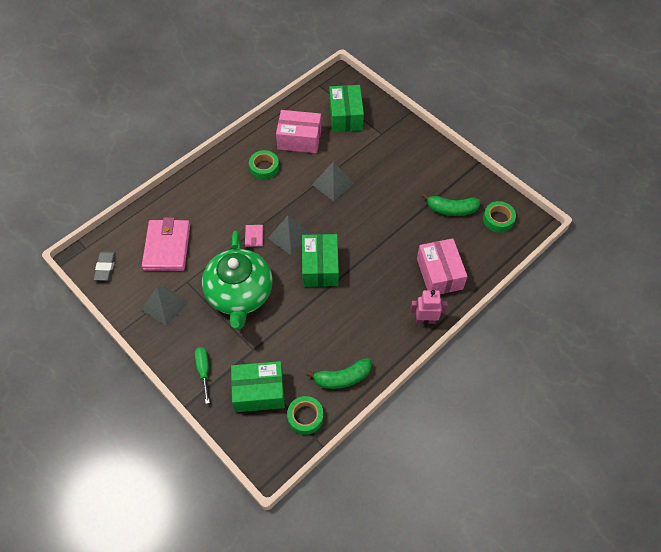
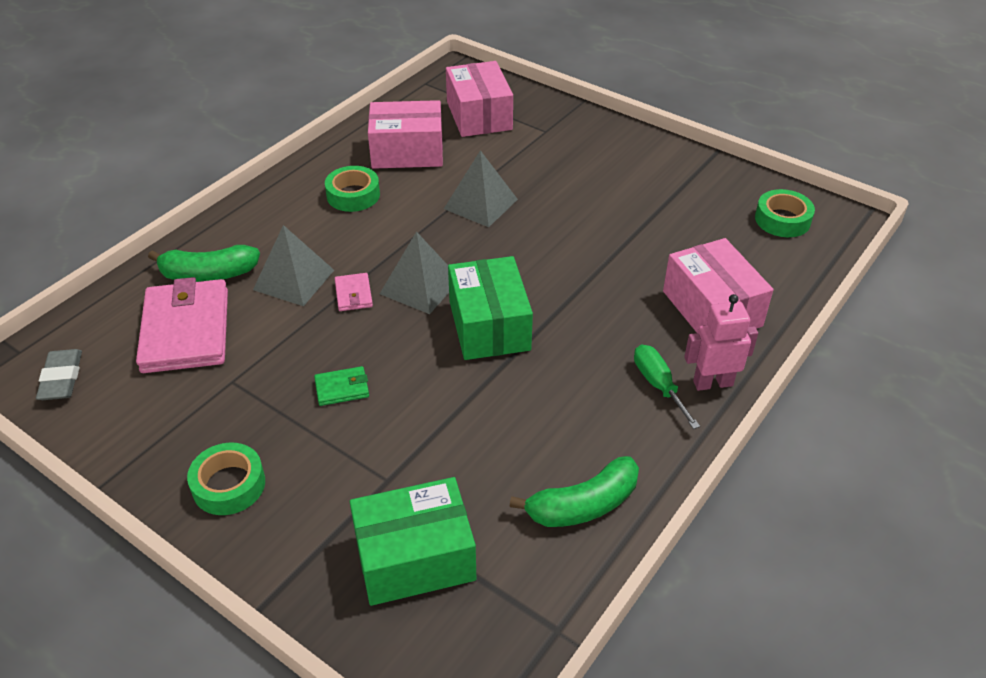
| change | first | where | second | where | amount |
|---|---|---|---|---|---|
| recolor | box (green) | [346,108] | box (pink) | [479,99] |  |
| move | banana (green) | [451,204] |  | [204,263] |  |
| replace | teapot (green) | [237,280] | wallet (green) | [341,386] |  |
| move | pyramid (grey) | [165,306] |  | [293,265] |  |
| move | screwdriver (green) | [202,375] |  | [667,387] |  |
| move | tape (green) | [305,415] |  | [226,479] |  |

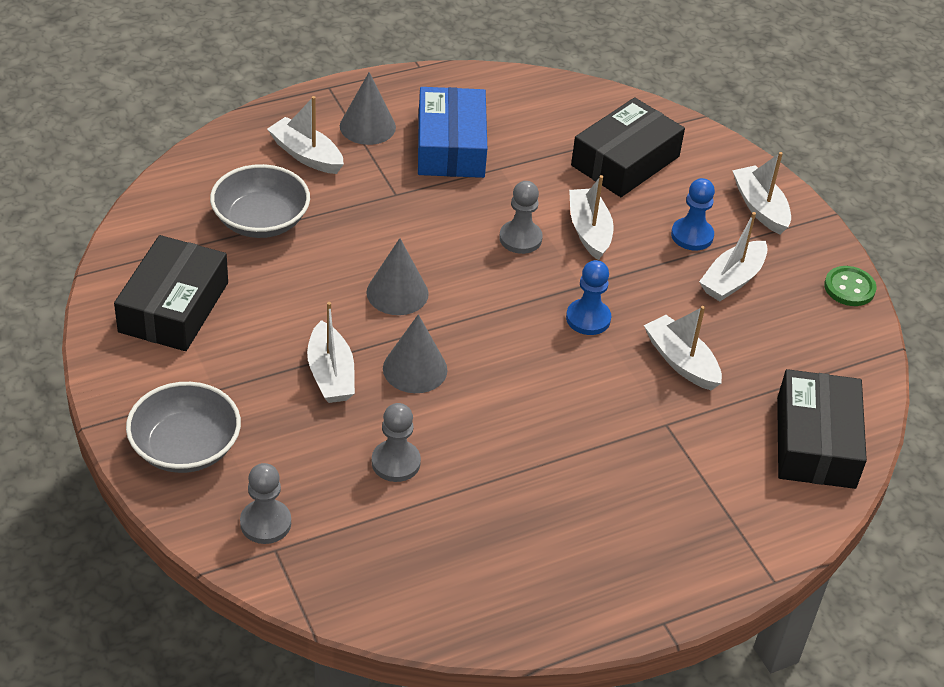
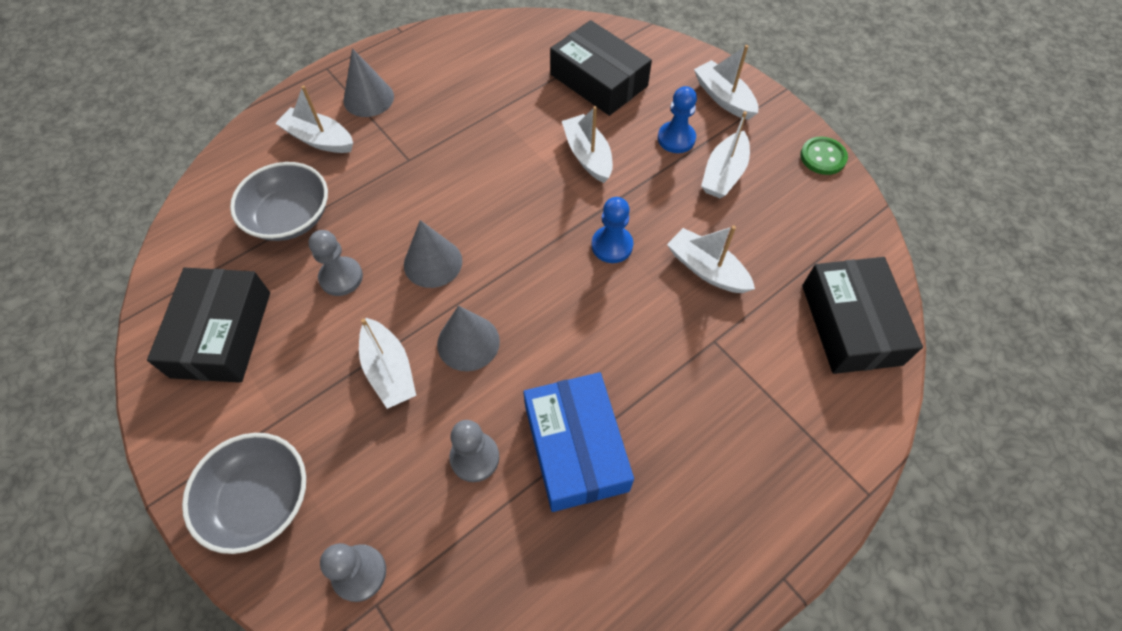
| change | first | where | second | where | amount |
|---|---|---|---|---|---|
| move | box (blue) | [452,132] |  | [578,442] |  |
| rotate | box (black) | [628,147] |  | [601,68] | 75 degrees counterclockwise |
| move | pawn (grey) | [521,217] |  | [335,263] |  |

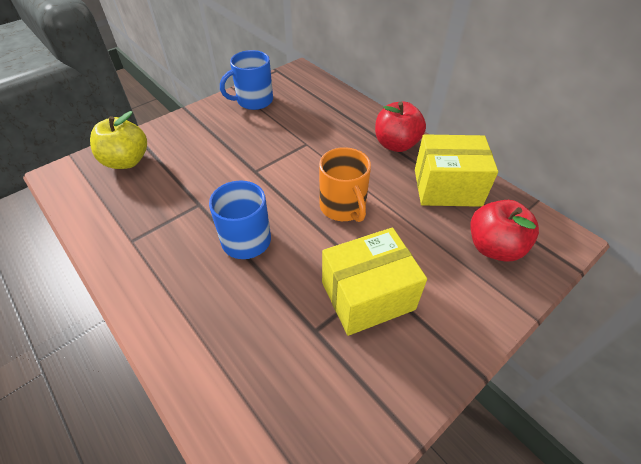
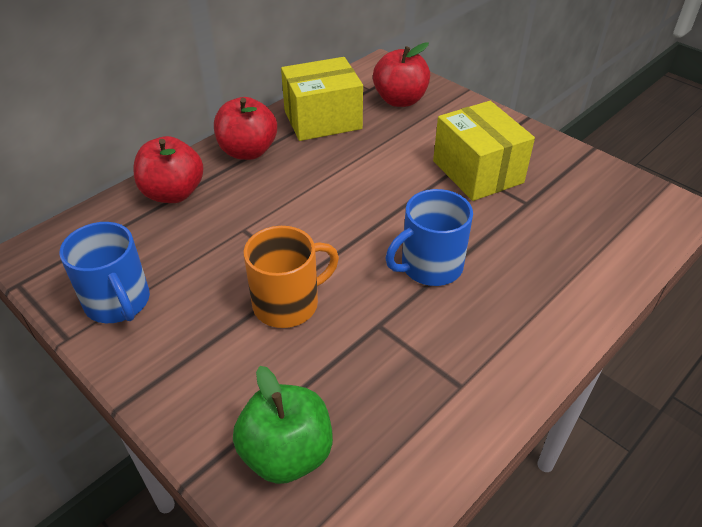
| change | first | where | second | where | amount |
|---|---|---|---|---|---|
| recolor | apple (yellow) | [118,140] | apple (green) | [283,425] |  |
| rotate | box (yellow) | [456,170] |  | [322,99] | 75 degrees clockwise |
| move | mug (orange) | [345,184] |  | [291,277] |  |
| insert |  |  | apple (red) | [168,169] |  |

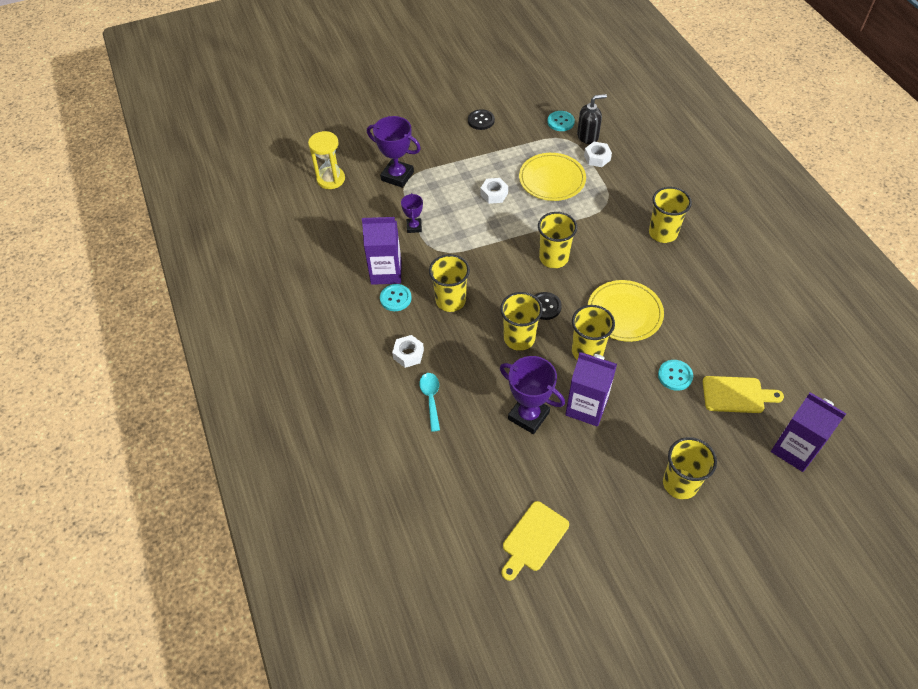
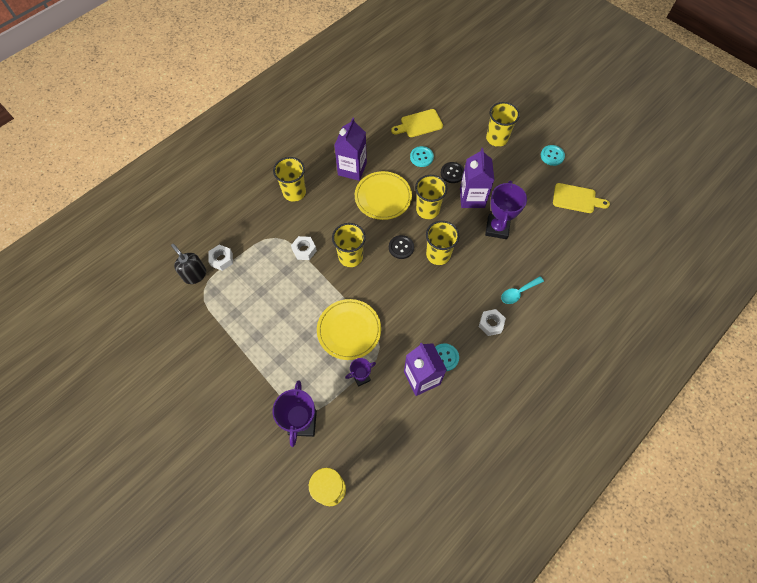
| change | first | where | second | where | amount |
|---|---|---|---|---|---|
| move | button (black) | [481,119] |  | [452,172] |  |
| move | button (turquoise) | [561,121] |  | [553,155] |  |
| move | plate (yellow) | [552,177] |  | [349,329] |  |
| move | nut (white) | [494,191] |  | [304,248] |  |
| delete | cup (yellow) | [449,283] |  |  |  |
| rotate | cutting board (yellow) | [743,394] |  | [417,123] | 90 degrees counterclockwise |
| move | carton (purple) | [808,432] |  | [350,149] |  |

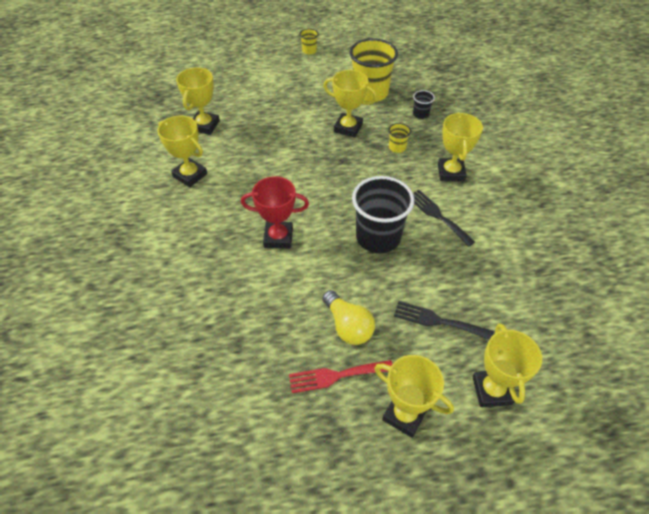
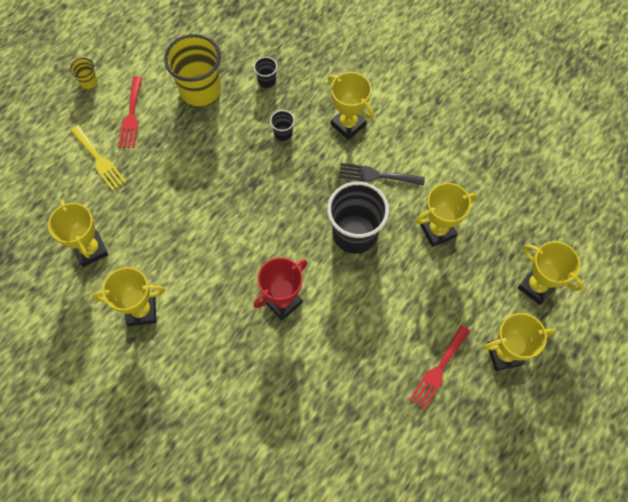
| change | first | where | second | where | amount |
|---|---|---|---|---|---|
| move | trophy (yellow) | [350,104] |  | [446,215] |  |
| recolor | cup (yellow) | [399,138] | cup (black) | [282,125] |  |
| delete | light bulb (yellow) | [348,317] |  |  |  |
| delete | fork (black) | [444,320] |  |  |  |
| insert |  |  | fork (red) | [130,112] |  |
| insert |  |  | fork (yellow) | [98,158] |  |

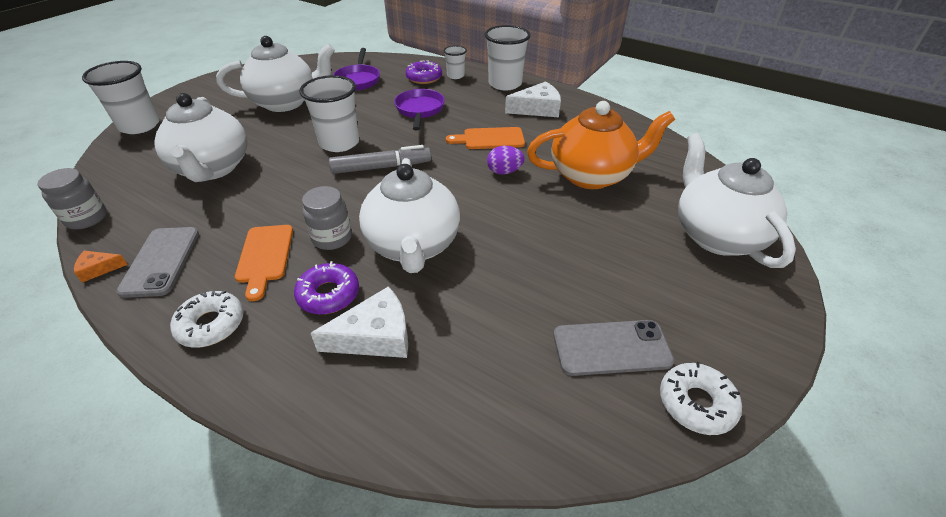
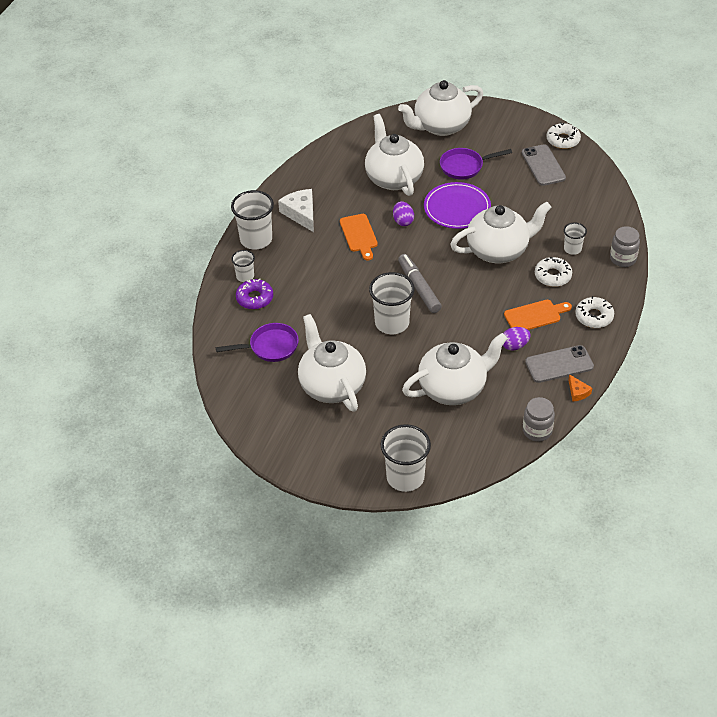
| change | first | where | second | where | amount |
|---|---|---|---|---|---|
| move | pan (purple) | [419,109] |  | [476,163] |  |
| recolor | teapot (orange) | [601,145] | teapot (white) | [394,155] |  |
| move | jar (grey) | [327,218] |  | [625,246] |  |
| recolor | donut (purple) | [326,287] | donut (white) | [553,272] |  |
| replace | cheese (white) | [359,322] | cup (white) | [575,238] |  |
| insert |  |  | plate (purple) | [457,205] |  |
| insert |  |  | egg (purple) | [517,339] |  |

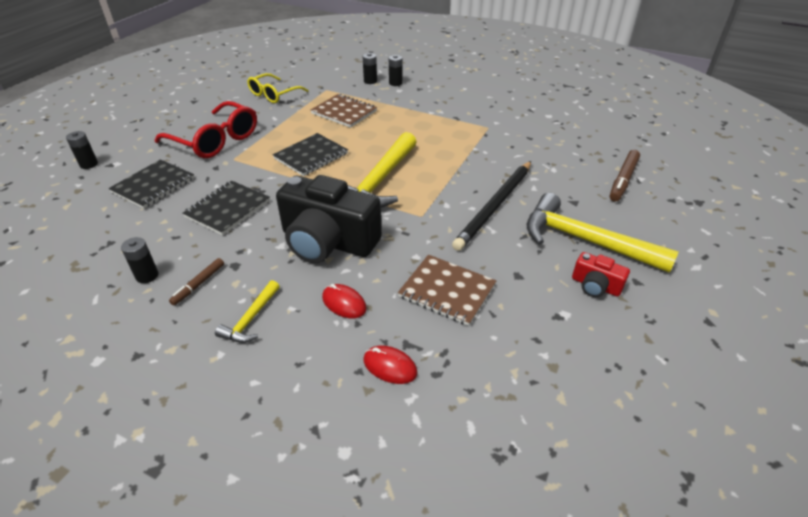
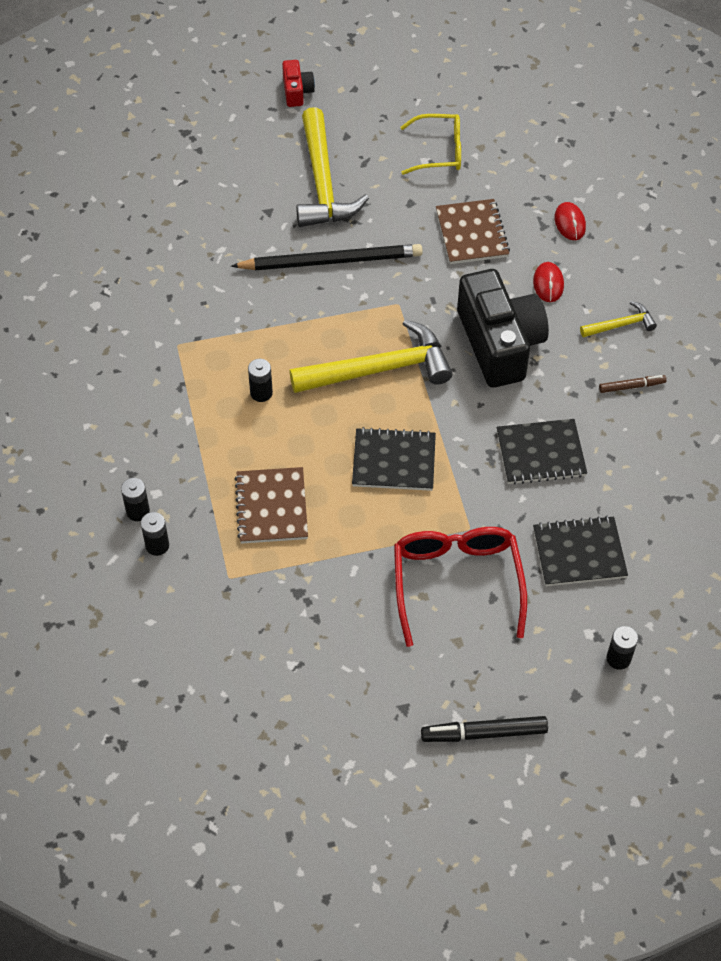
| change | first | where | second | where | amount |
|---|---|---|---|---|---|
| move | glasses (yellow) | [277,88] |  | [430,144] |  |
| delete | marker (brown) | [625,176] |  |  |  |
| move | battery (black) | [140,260] |  | [260,380] |  |
| move | camera (red) | [601,274] |  | [298,83] |  |
| insert |  |  | marker (black) | [484,729] |  |

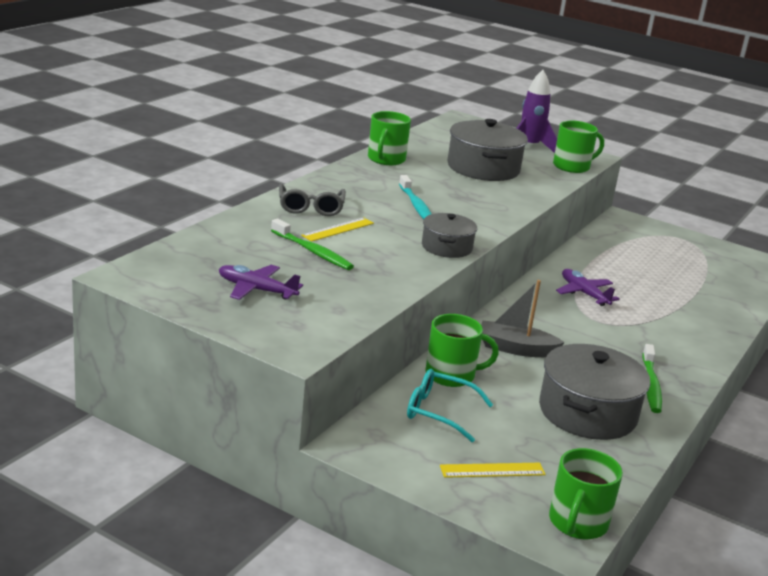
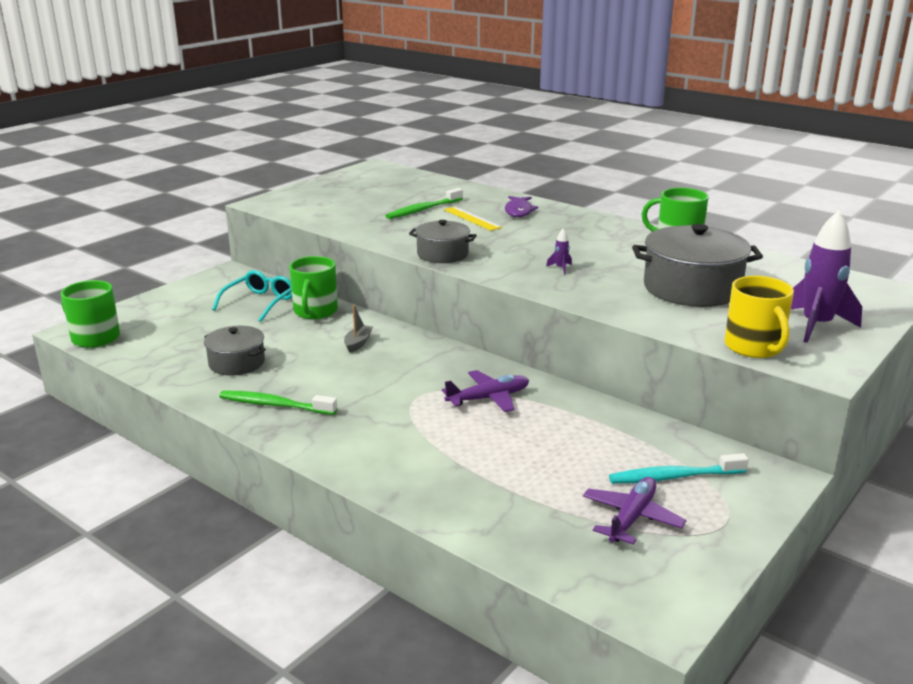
| change | first | where | second | where | amount |
|---|---|---|---|---|---|
| recolor | mug (green) | [578,146] | mug (yellow) | [759,317] |  |
| move | toothbrush (turquoise) | [415,197] |  | [679,468] |  |
| replace | glasses (grey) | [312,200] | fish (purple) | [521,206] |  |
| move | plane (purple) | [261,282] |  | [634,511] |  |
| resize | boat (grey) | [523,318] |  | [358,329] | x0.56 |
| resize | pot (grey) | [594,392] |  | [235,351] | x0.59 |
| delete | ruler (yellow) | [493,470] |  |  |  |
| insert |  |  | rocket (purple) | [559,251] |  |

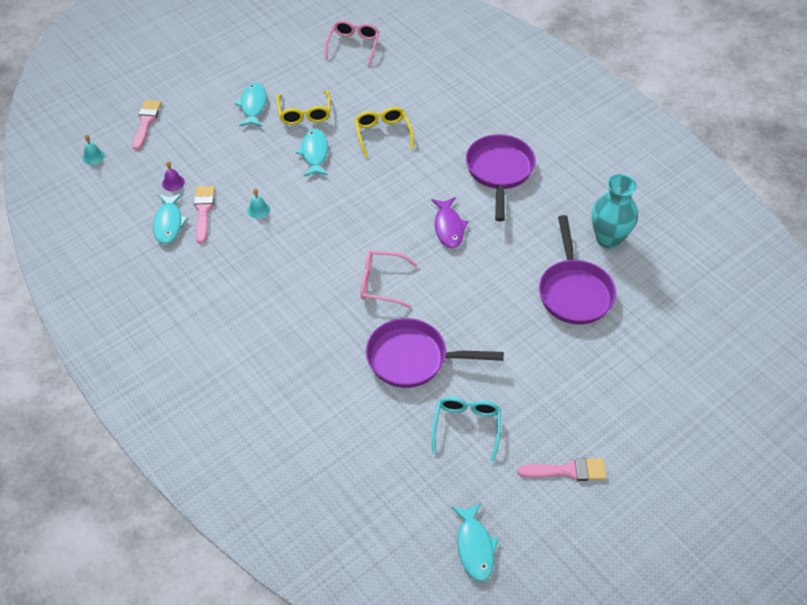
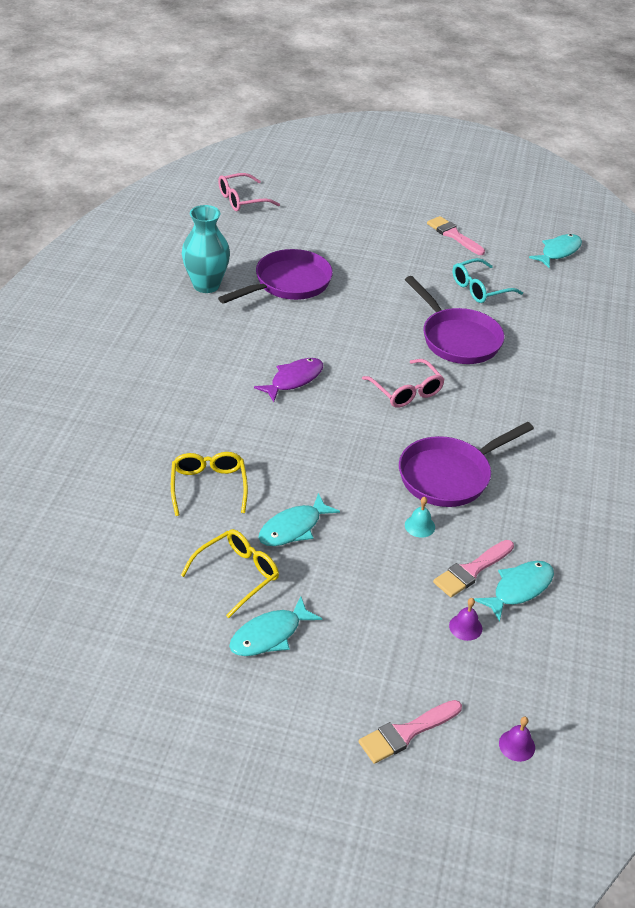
| change | first | where | second | where | amount |
|---|---|---|---|---|---|
| move | glasses (pink) | [352,43] |  | [249,192] |  |
| rotate | glasses (yellow) | [384,132] |  | [209,484] | 135 degrees clockwise |
| move | pan (purple) | [501,178] |  | [466,464] |  |
| recolor | bell (turquoise) | [93,150] | bell (purple) | [517,739] |  |

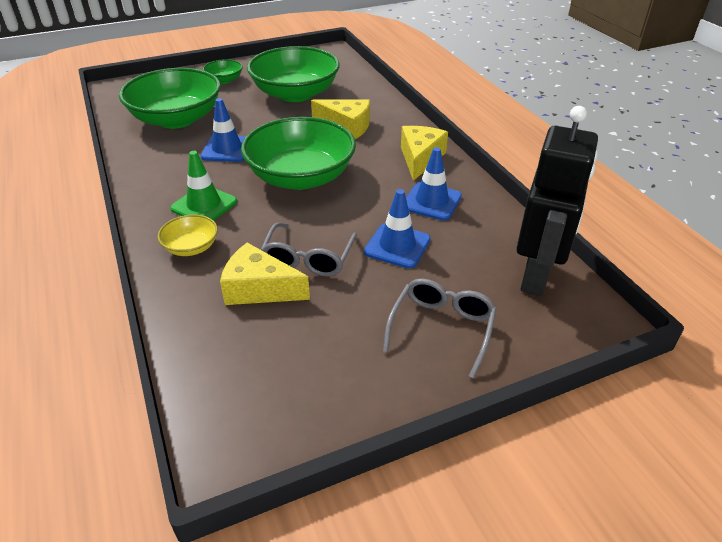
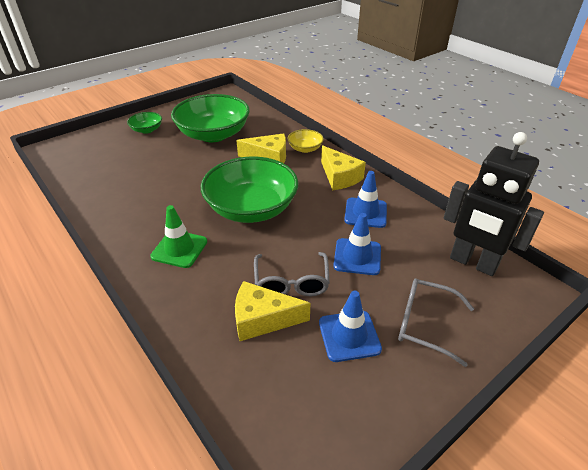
| change | first | where | second | where | amount |
|---|---|---|---|---|---|
| delete | bowl (green) | [170,98] |  |  |  |
| move | traffic cone (blue) | [223,130] |  | [350,326] |  |
| rotate | robot (black) | [557,201] |  | [494,204] | 120 degrees clockwise |
| rotate | cheese (yellow) | [424,153] |  | [343,168] | 150 degrees clockwise |
| move | bowl (yellow) | [188,235] |  | [305,141] |  |
| rotate | glasses (grey) | [440,328] |  | [436,323] | 75 degrees counterclockwise |

